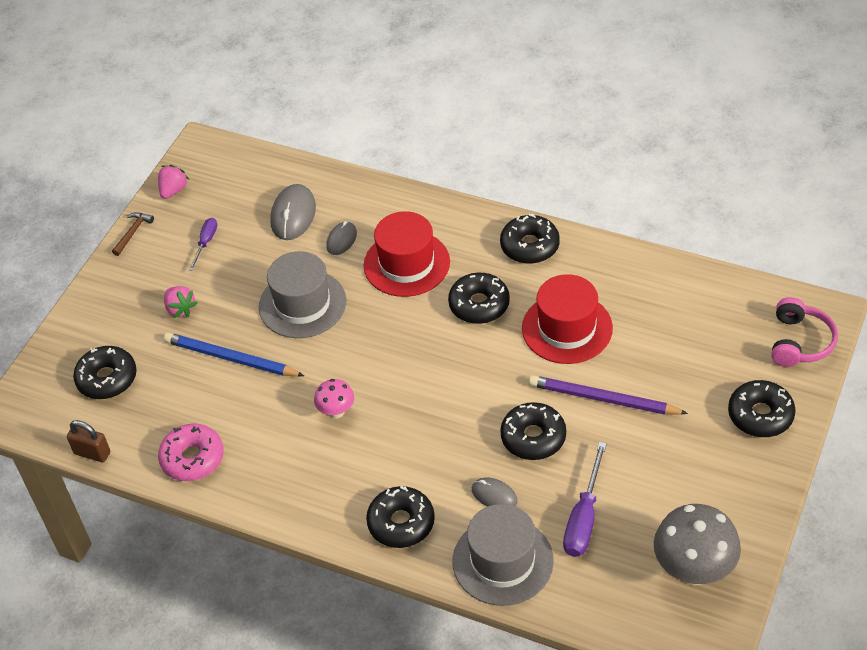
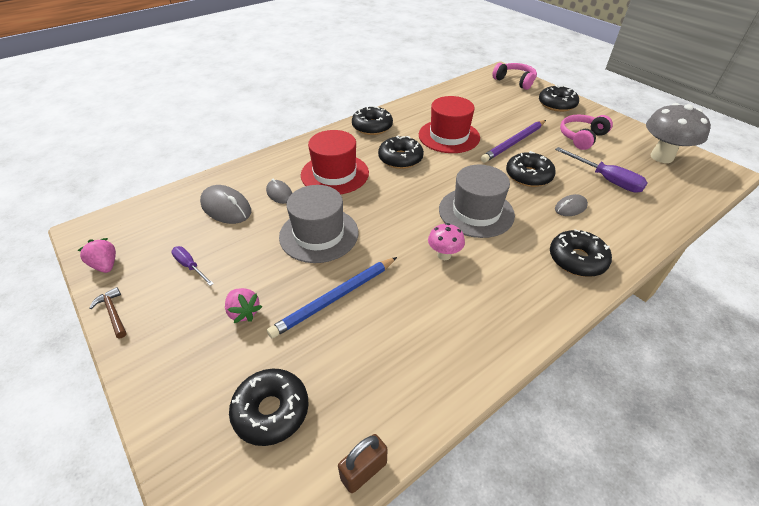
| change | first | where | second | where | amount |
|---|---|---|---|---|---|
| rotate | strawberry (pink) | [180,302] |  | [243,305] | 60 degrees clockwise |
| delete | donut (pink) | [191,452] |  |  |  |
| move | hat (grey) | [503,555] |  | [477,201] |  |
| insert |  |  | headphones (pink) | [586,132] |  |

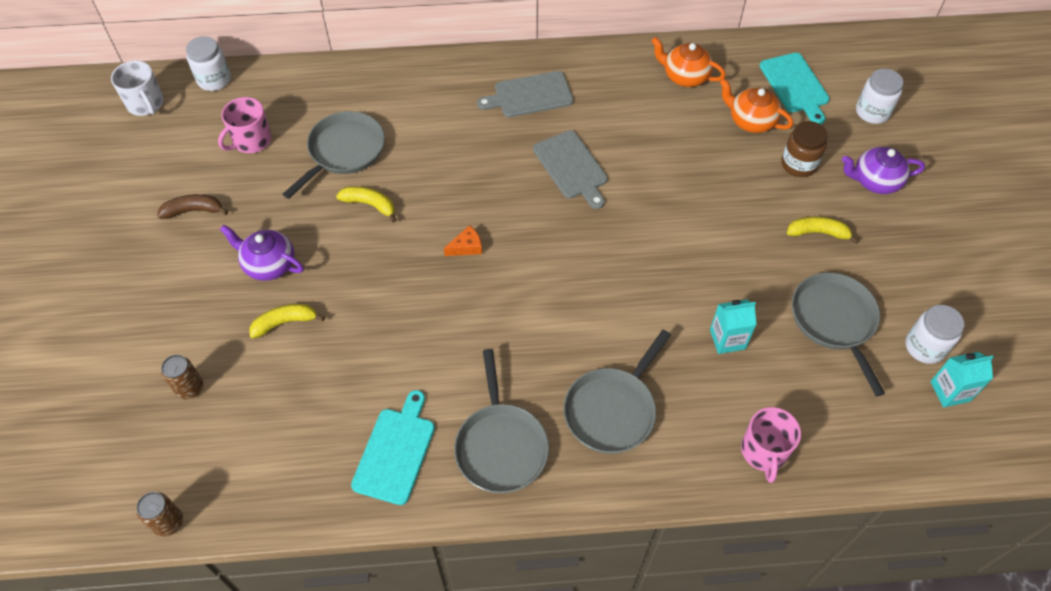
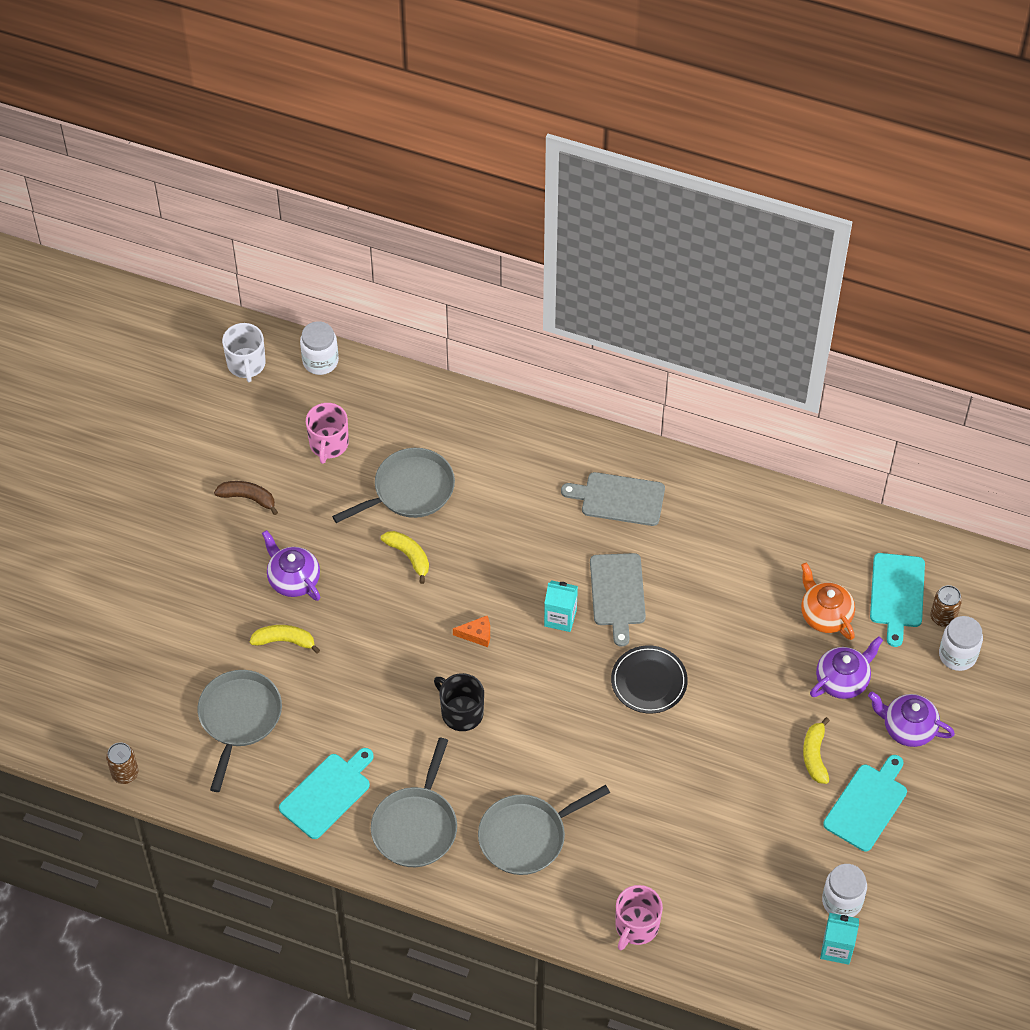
| change | first | where | second | where | amount |
|---|---|---|---|---|---|
| delete | teapot (orange) | [688,62] |  |  |  |
| rotate | mug (pink) | [245,125] |  | [327,433] | 60 degrees counterclockwise |
| replace | jar (brown) | [804,149] | teapot (purple) | [846,667] |  |
| rotate | banana (yellow) | [823,230] |  | [816,750] | 120 degrees counterclockwise |
| move | pan (grey) | [838,334] |  | [240,731] |  |
| move | carton (turquoise) | [733,326] |  | [561,606] |  |
| move | can (brown) | [182,377] |  | [946,606] |  |
| insert |  |  | plate (black) | [649,679] |  |
| insert |  |  | mug (black) | [459,702] |  |
| insert |  |  | cutting board (turquoise) | [865,803] |  |

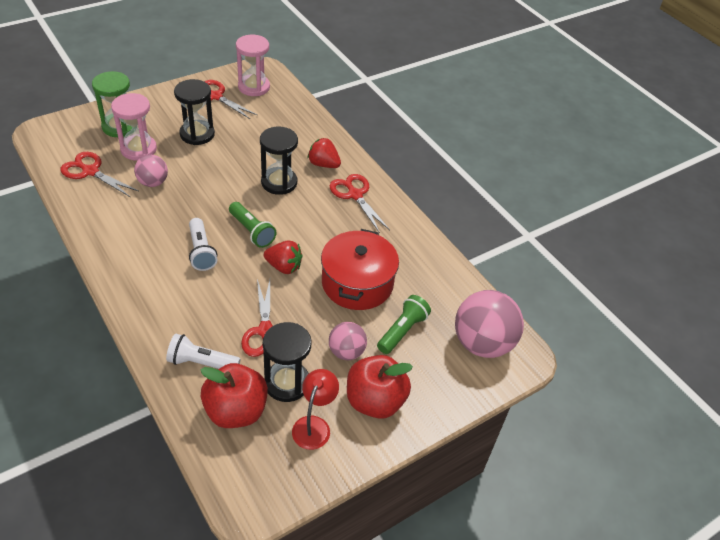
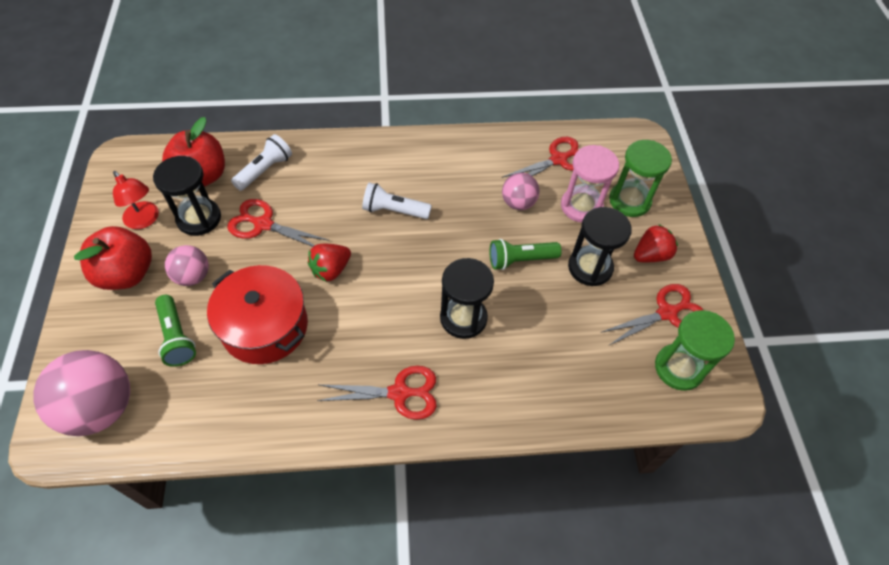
| change | first | where | second | where | amount |
|---|---|---|---|---|---|
| recolor | hourglass (pink) | [253,65] | hourglass (green) | [695,350] |  |
| move | strawberry (red) | [324,153] |  | [656,243] |  |
| move | flashlight (green) | [252,225] |  | [525,254] |  |

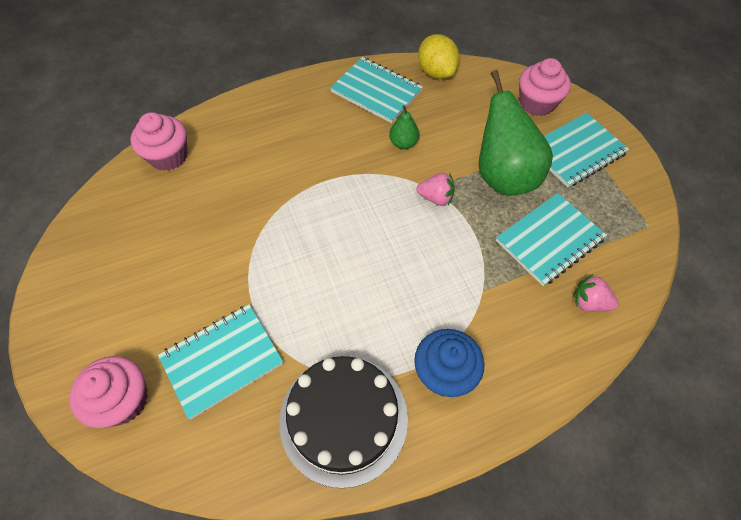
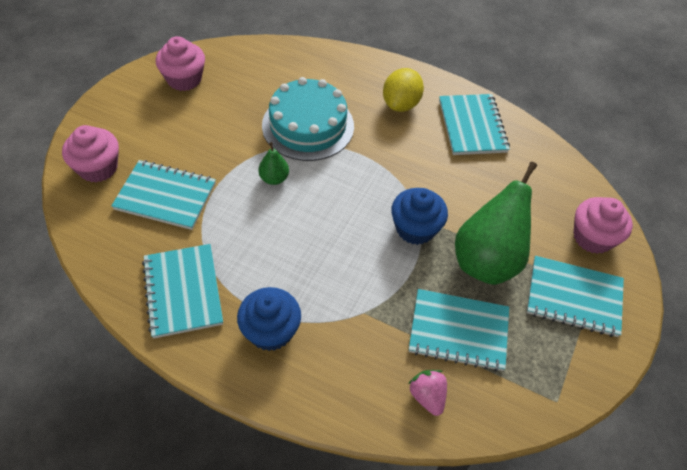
| change | first | where | second | where | amount |
|---|---|---|---|---|---|
| move | lemon (yellow) | [439,56] |  | [403,90] |  |
| move | pear (green) | [404,127] |  | [273,163] |  |
| move | cupcake (pink) | [158,141] |  | [180,63] |  |
| replace | strawberry (pink) | [435,189] | cupcake (blue) | [419,216] |  |
| replace | cake (black) | [343,422] | notebook (turquoise) | [182,291] |  |
| insert |  |  | cake (turquoise) | [308,119] |  |

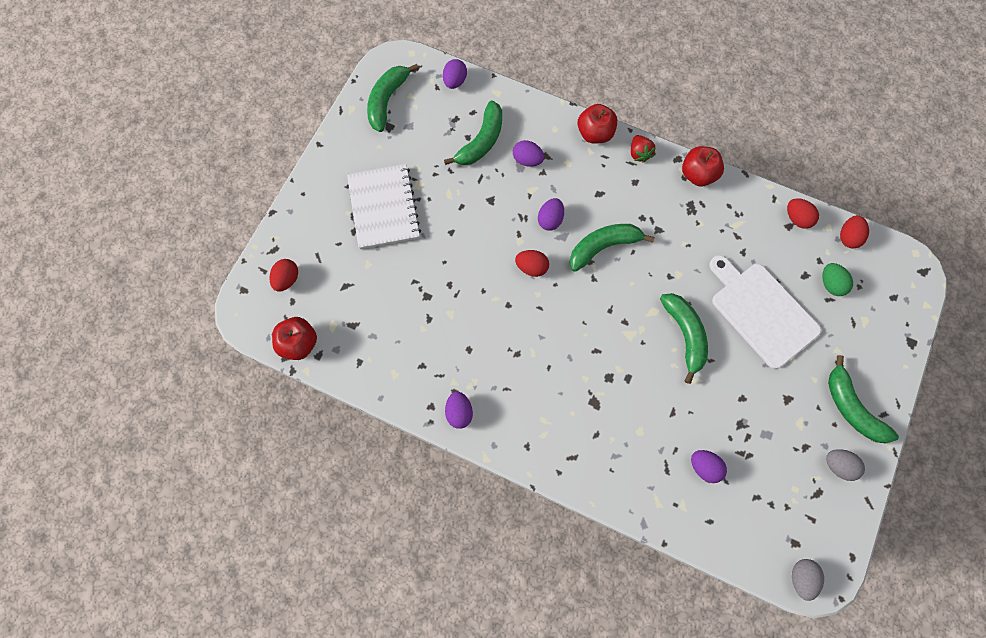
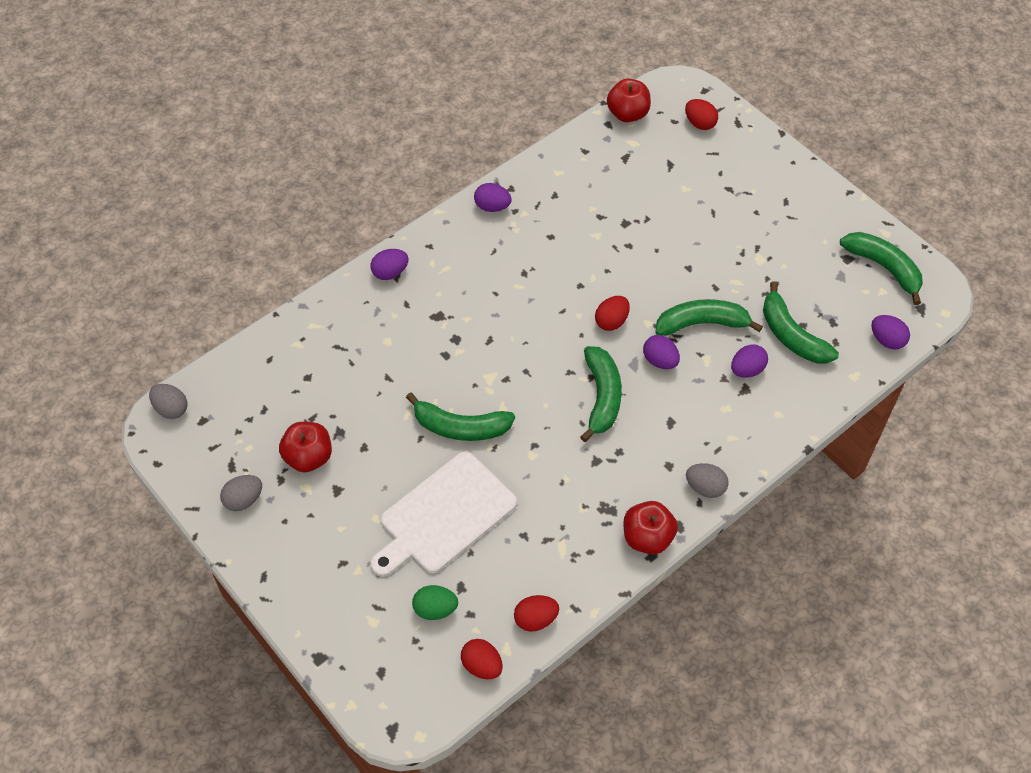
| change | first | where | second | where | amount |
|---|---|---|---|---|---|
| move | apple (red) | [597,124] |  | [305,447] |  |
| replace | strawberry (red) | [643,149] | egg (grey) | [707,480] |  |
| delete | notebook (white) | [384,206] |  |  |  |
| rotate | cutting board (white) | [765,312] |  | [443,514] | 150 degrees clockwise |
| move | banana (green) | [863,399] |  | [709,317] |  |
| move | egg (purple) | [709,466] |  | [390,264] |  |

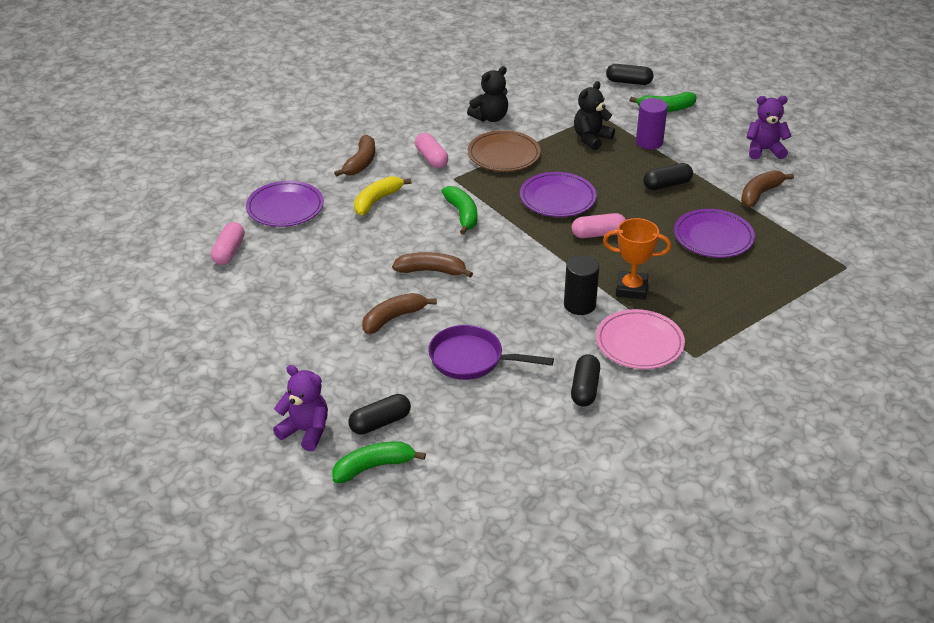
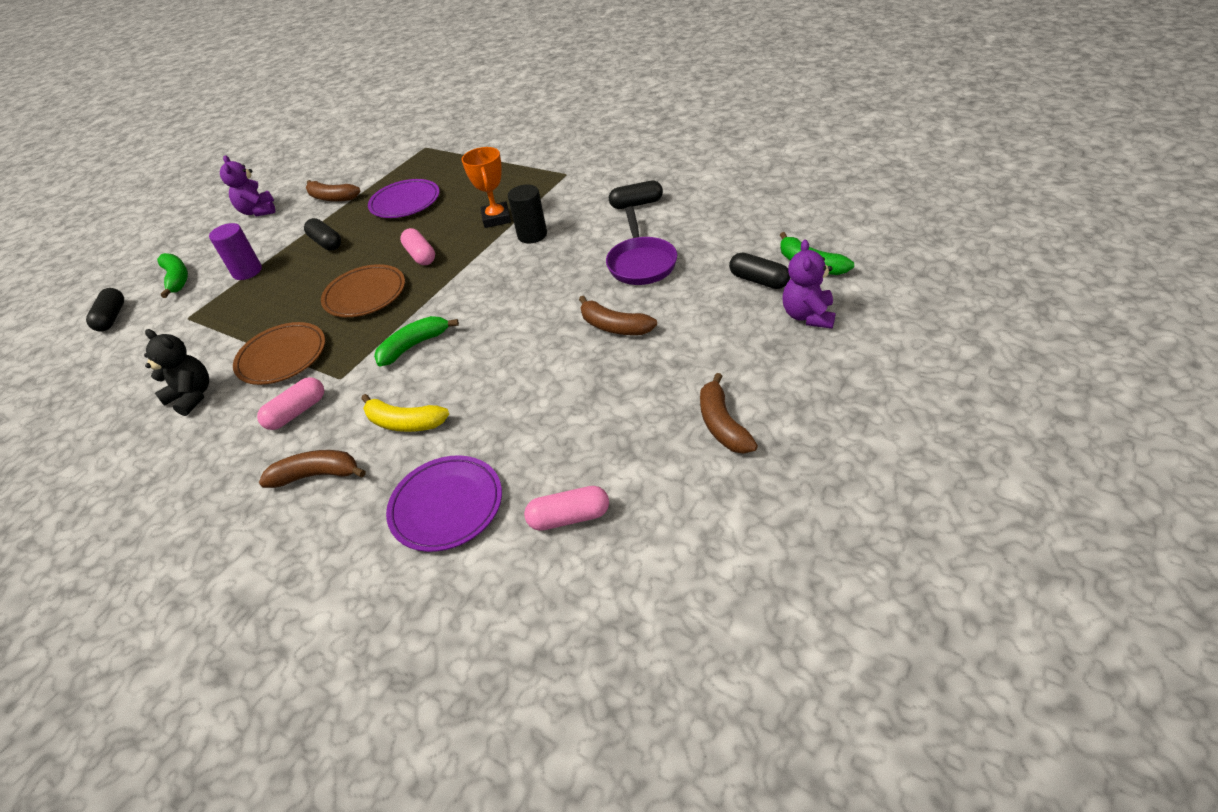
| change | first | where | second | where | amount |
|---|---|---|---|---|---|
| delete | teddy bear (black) | [594,115] |  |  |  |
| recolor | plate (purple) | [558,194] | plate (brown) | [363,290] |  |
| move | banana (brown) | [432,264] |  | [729,413] |  |
| delete | plate (pink) | [640,339] |  |  |  |

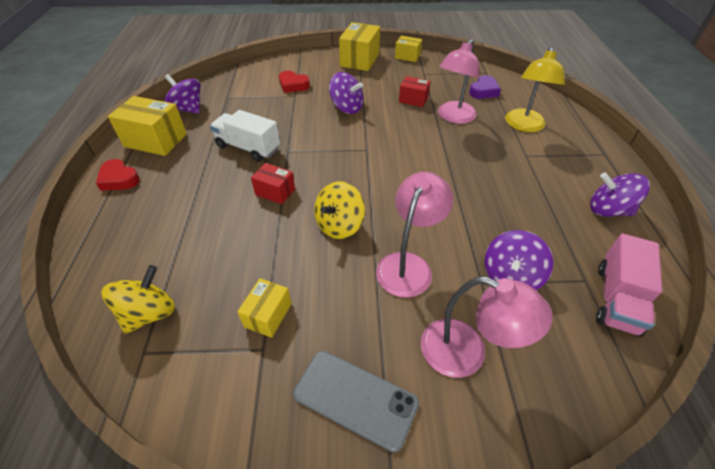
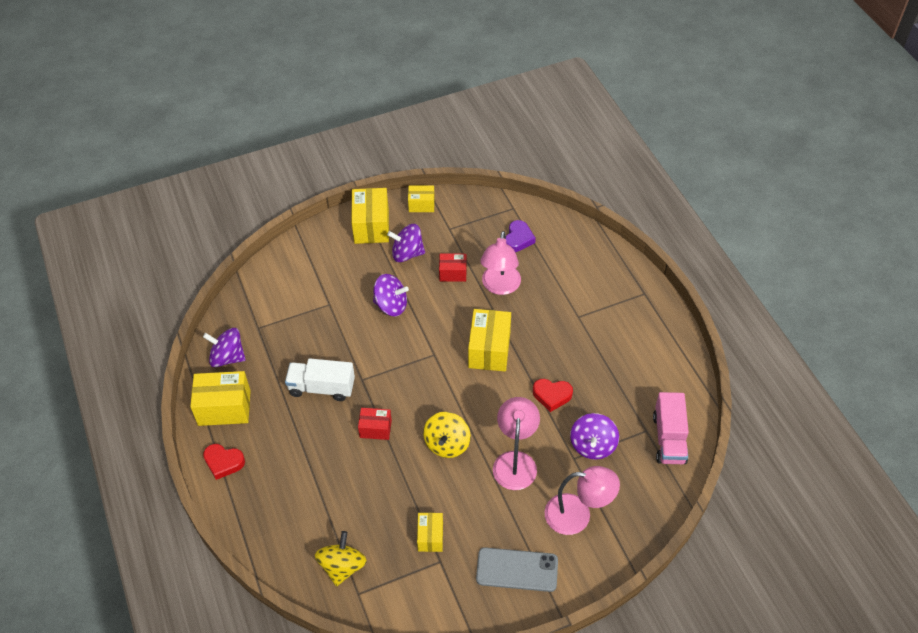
| change | first | where | second | where | amount |
|---|---|---|---|---|---|
| delete | lamp (yellow) | [535,89] |  |  |  |
| move | heart (red) | [294,82] |  | [553,395] |  |
| move | spinning top (purple) | [620,194] |  | [406,243] |  |
| insert |  |  | box (yellow) | [489,340] |  |

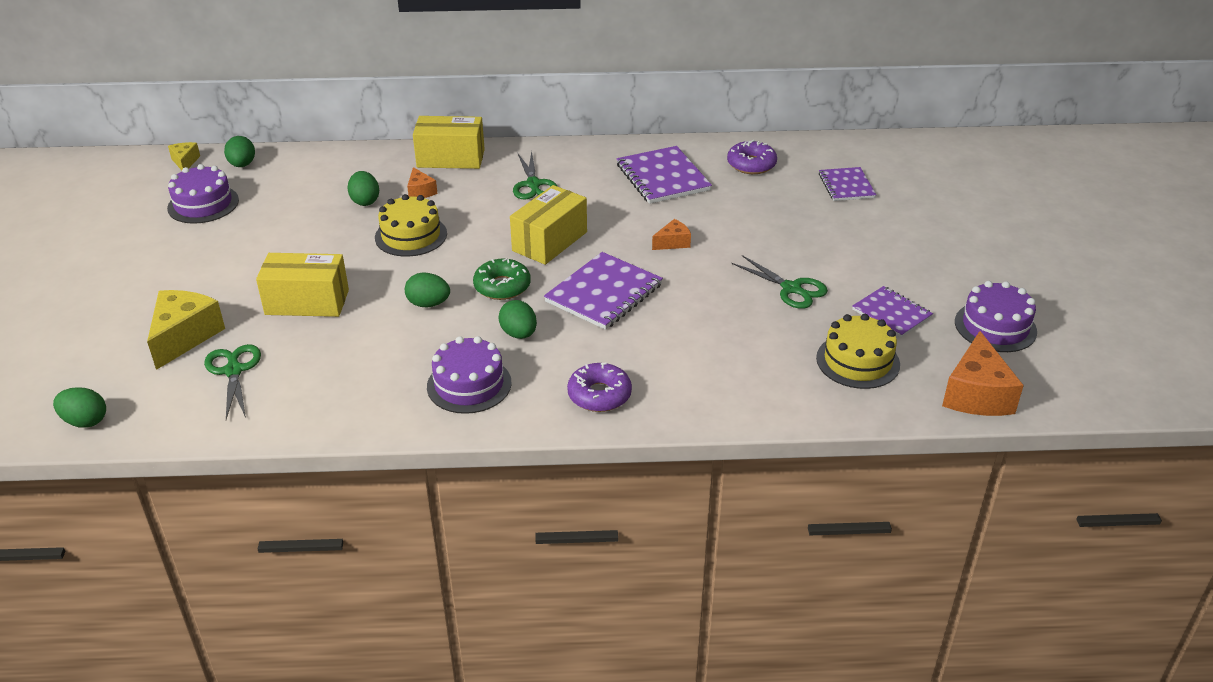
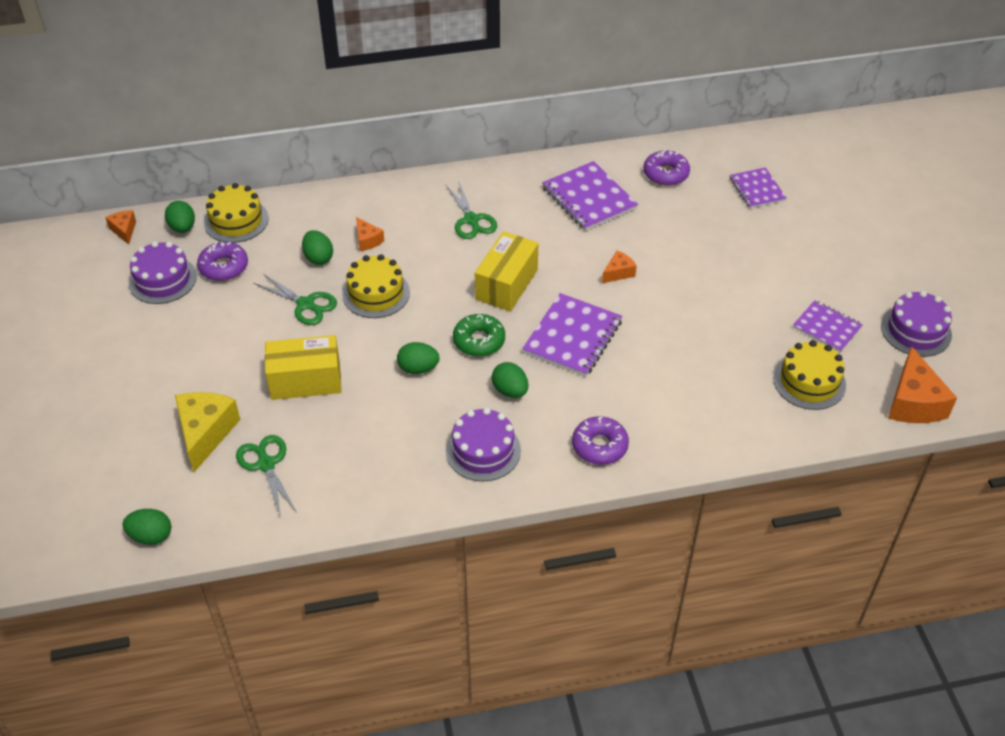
| change | first | where | second | where | amount |
|---|---|---|---|---|---|
| delete | box (yellow) | [449,142] |  |  |  |
| recolor | cheese (yellow) | [184,156] | cheese (orange) | [120,227] |  |
| move | scissors (green) | [779,282] |  | [295,299] |  |
| insert |  |  | cake (yellow) | [236,213] |  |
| insert |  |  | donut (purple) | [222,261] |  |

